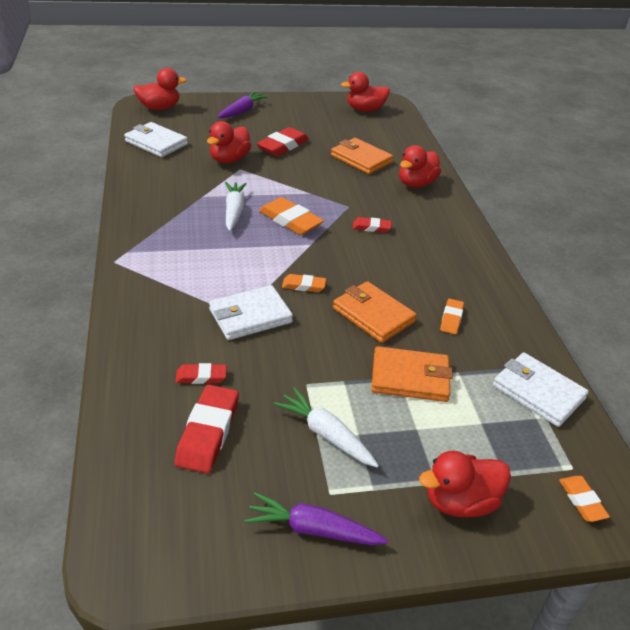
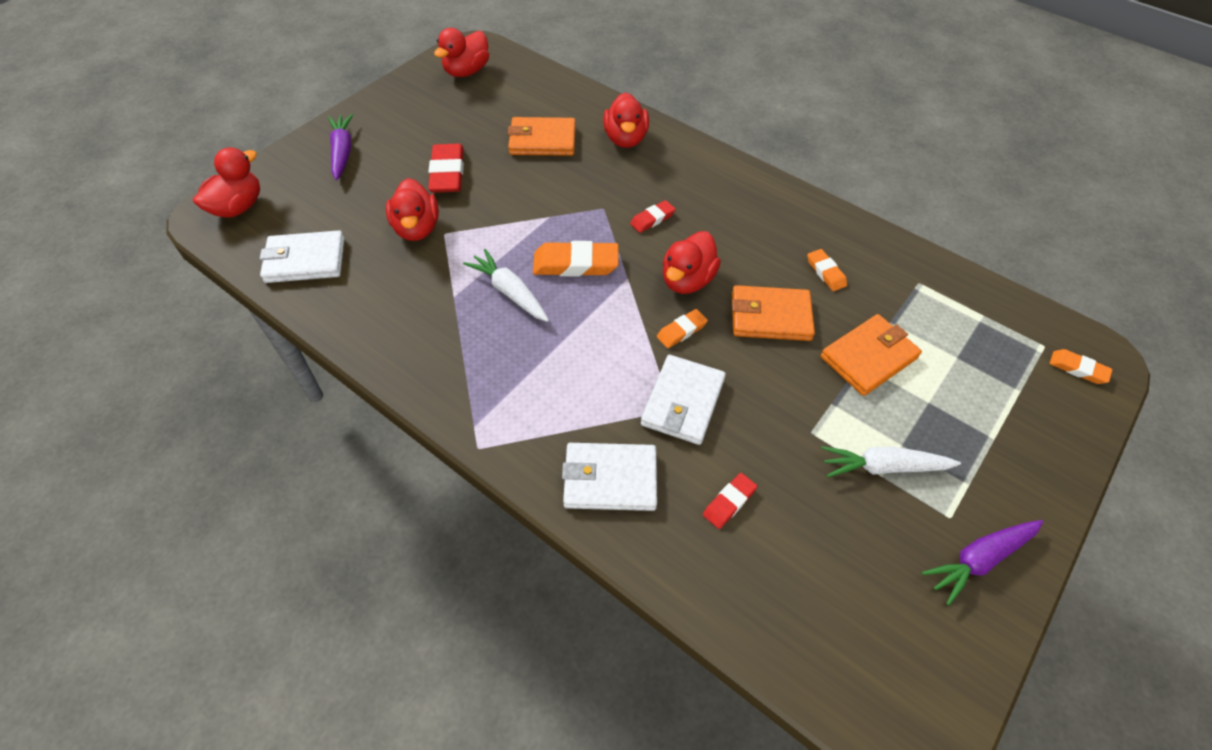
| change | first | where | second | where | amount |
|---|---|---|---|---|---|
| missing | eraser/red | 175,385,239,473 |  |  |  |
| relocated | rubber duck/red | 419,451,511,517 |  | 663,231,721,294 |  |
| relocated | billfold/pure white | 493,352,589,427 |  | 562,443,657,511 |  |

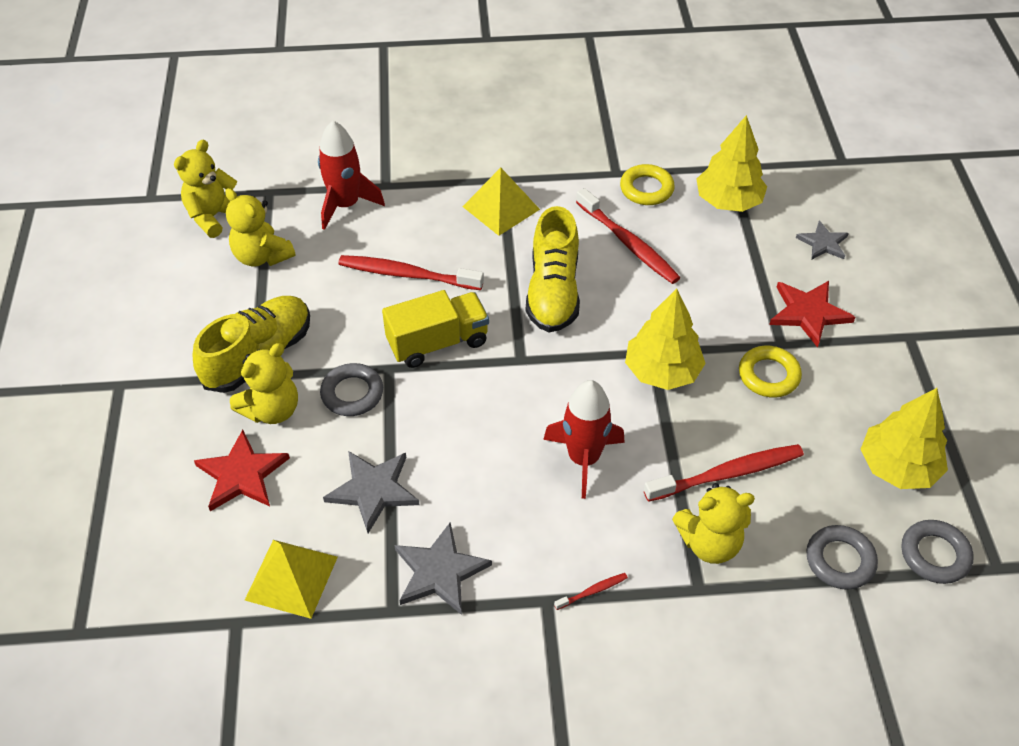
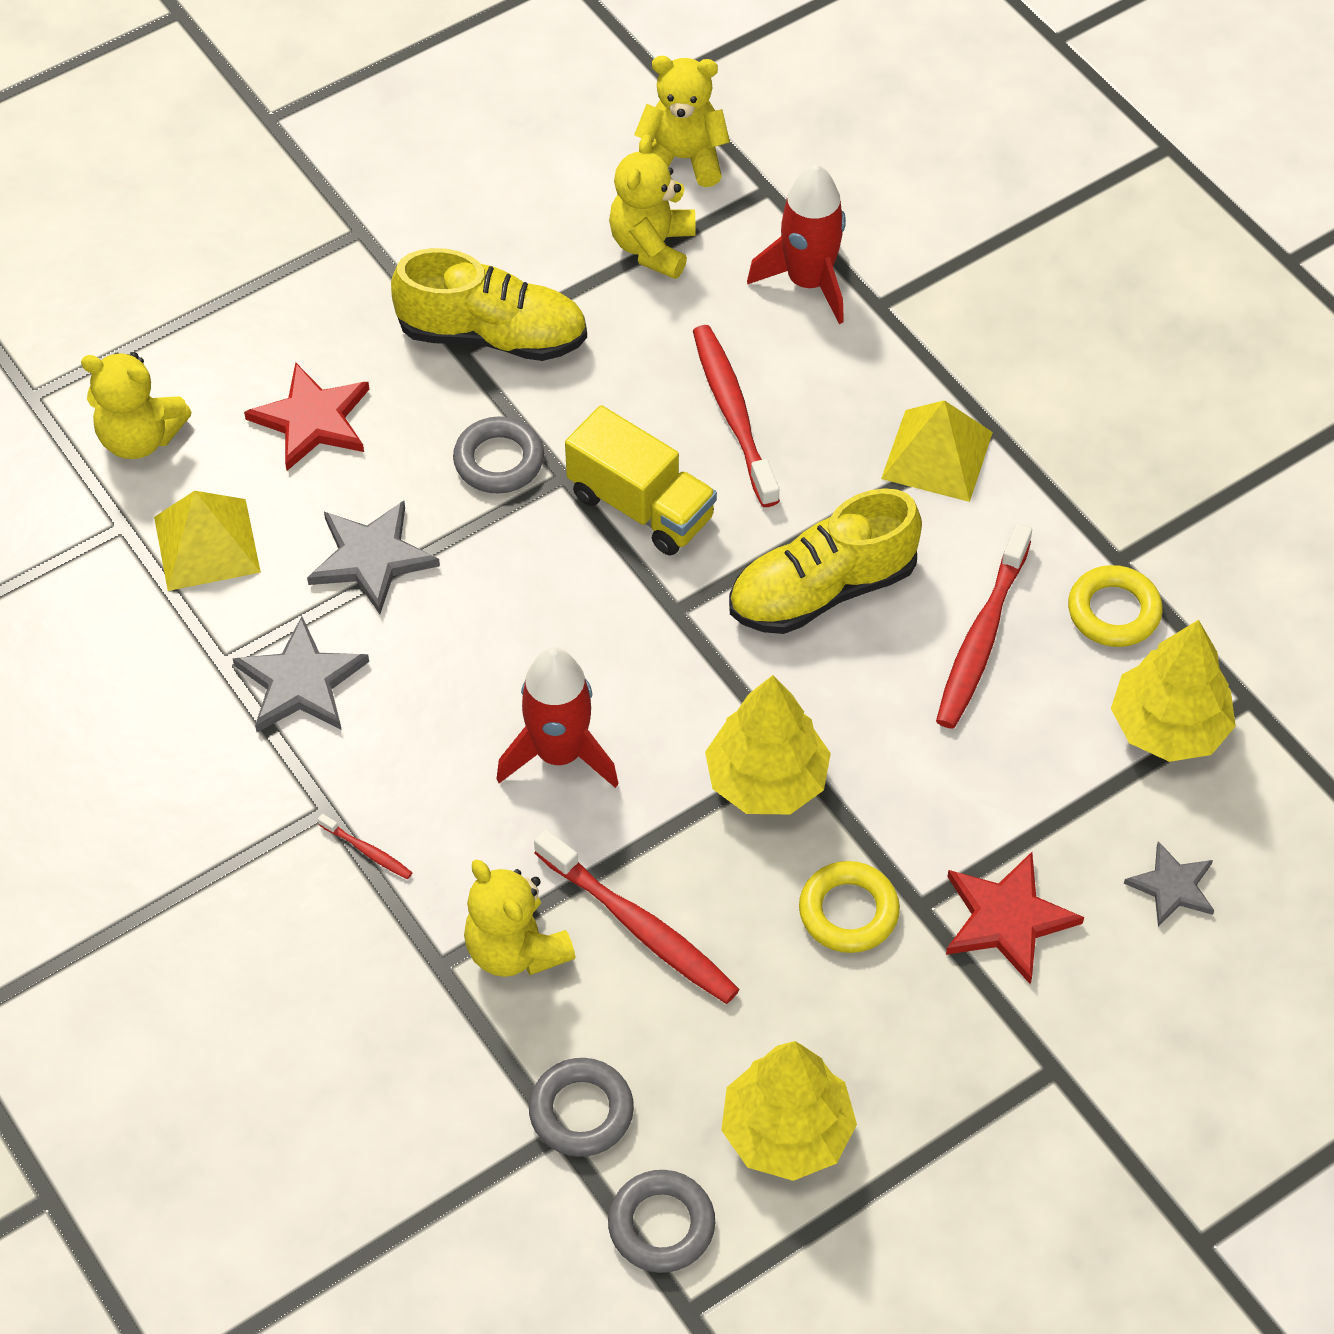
| change | first | where | second | where | amount |
|---|---|---|---|---|---|
| relocated | teddy bear/bright yellow | 230,343,298,424 |  | 81,352,192,459 |  |

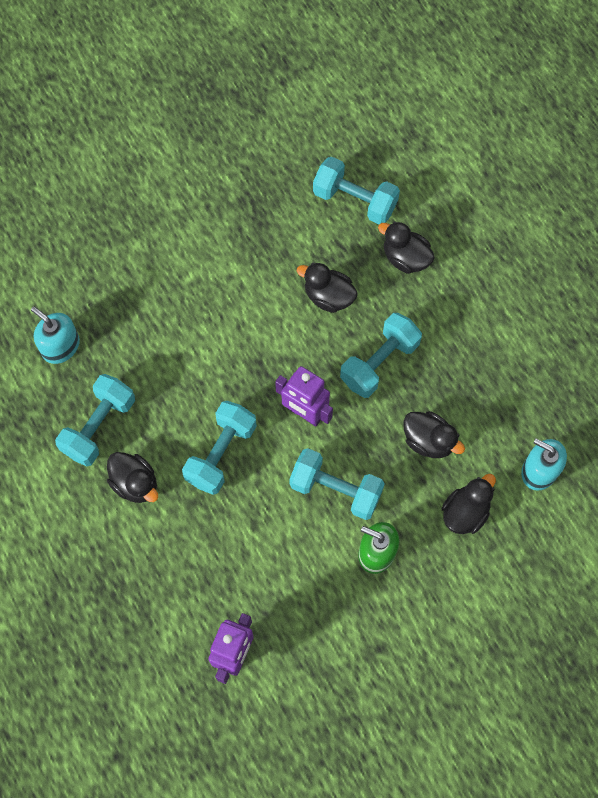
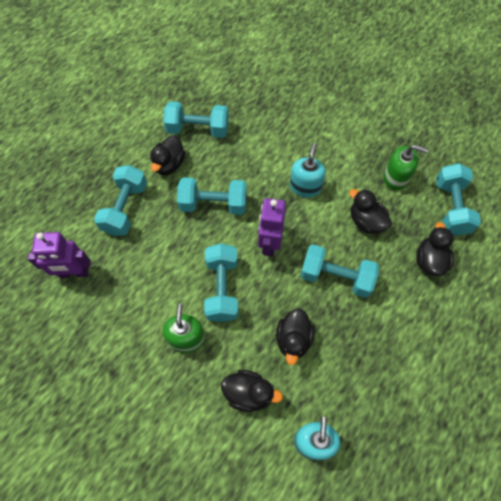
| change | first | where | second | where | amount |
|---|---|---|---|---|---|
| appeared |  |  | hand weight/turquoise | 94,165,147,236 |  |
| appeared |  |  | pump bottle/green | 384,145,428,190 |  |
| relocated | pump bottle/turquoise | 31,307,80,364 |  | 290,143,326,197 |  |
| spun | rubber duck/ebony | 297,263,358,313 |  | 349,189,392,234 | 45 degrees counterclockwise |

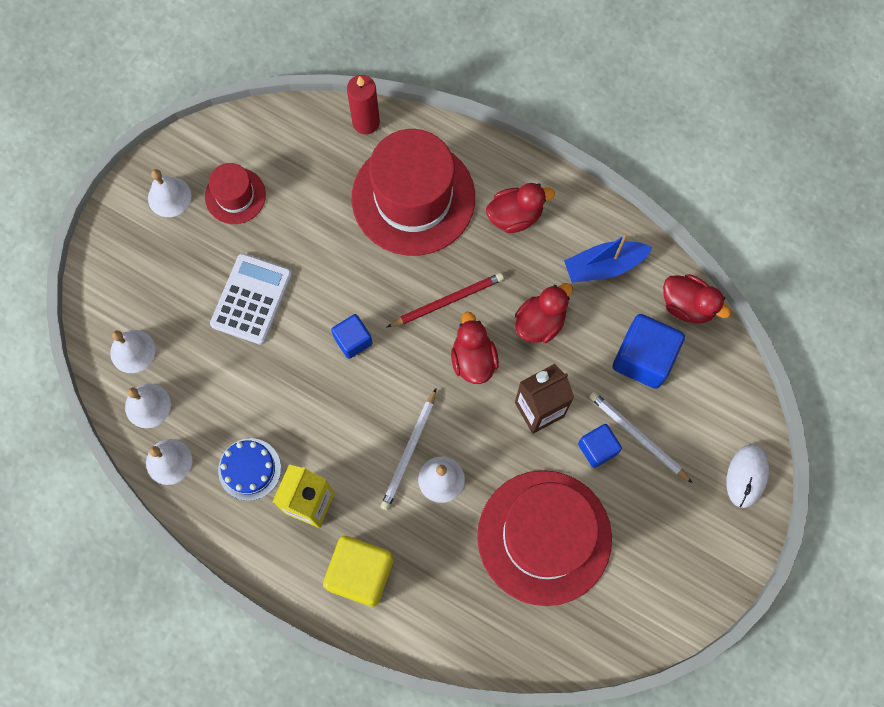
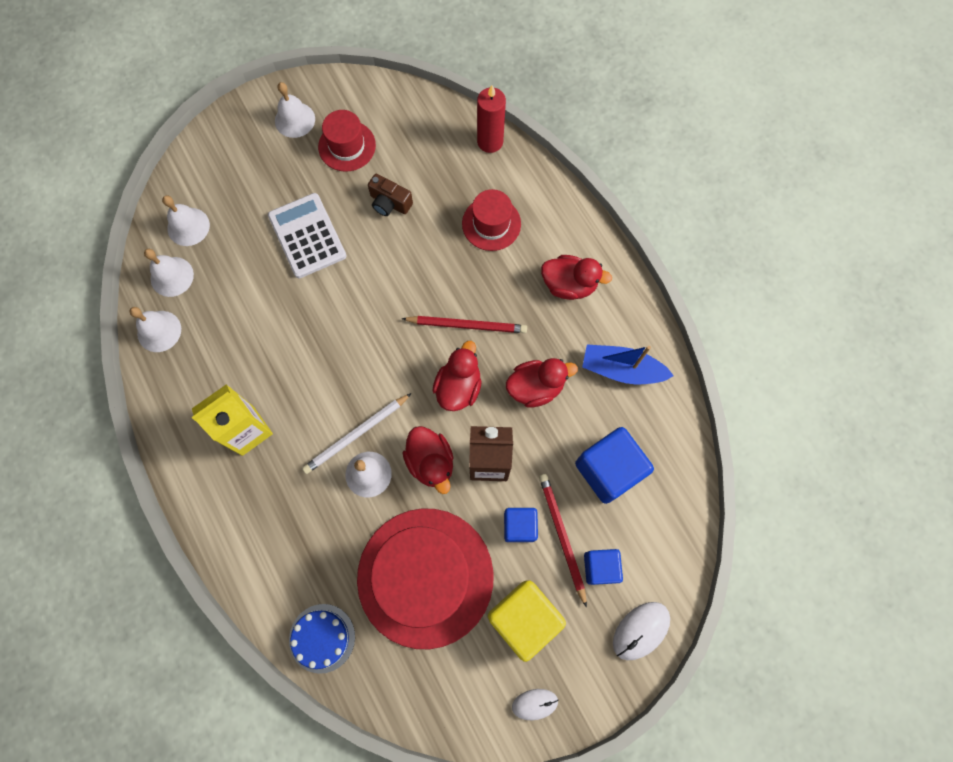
| change | first | where | second | where | amount |
|---|---|---|---|---|---|
| appeared |  |  | photo camera/dark brown | 368,174,413,216 |  |
| appeared |  |  | PC mouse/pure white | 512,689,558,720 |  |
| relocated | gateau/blue | 218,438,281,501 |  | 289,604,355,674 |  |
| relocated | block/bright yellow | 323,536,393,607 |  | 488,580,566,662 |  |
| relocated | block/blue | 331,314,373,359 |  | 584,549,623,585 |  |
| relocated | rubber duck/red | 663,274,731,324 |  | 403,426,453,494 |  |
| colour | pencil/pure white | 589,392,693,483 | pencil/red | 539,474,587,608 |  |
| spun | calculator/pure white | 210,253,292,345 |  | 268,193,347,278 | 75 degrees counterclockwise |
| size | hat/red | 352,129,475,256 |  | 462,189,521,251 | x0.49 |

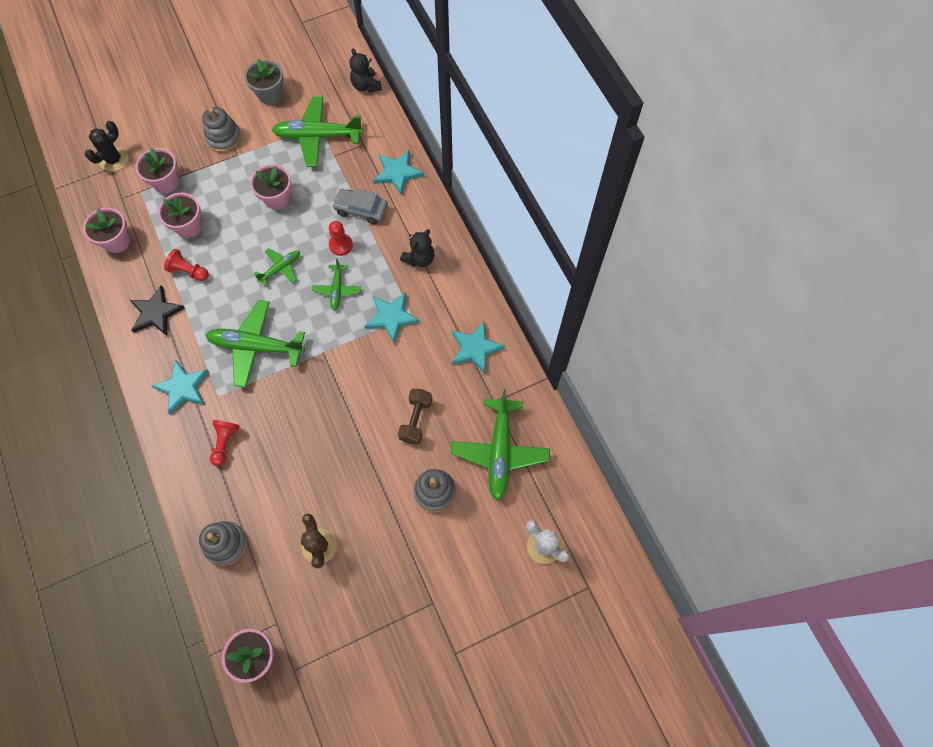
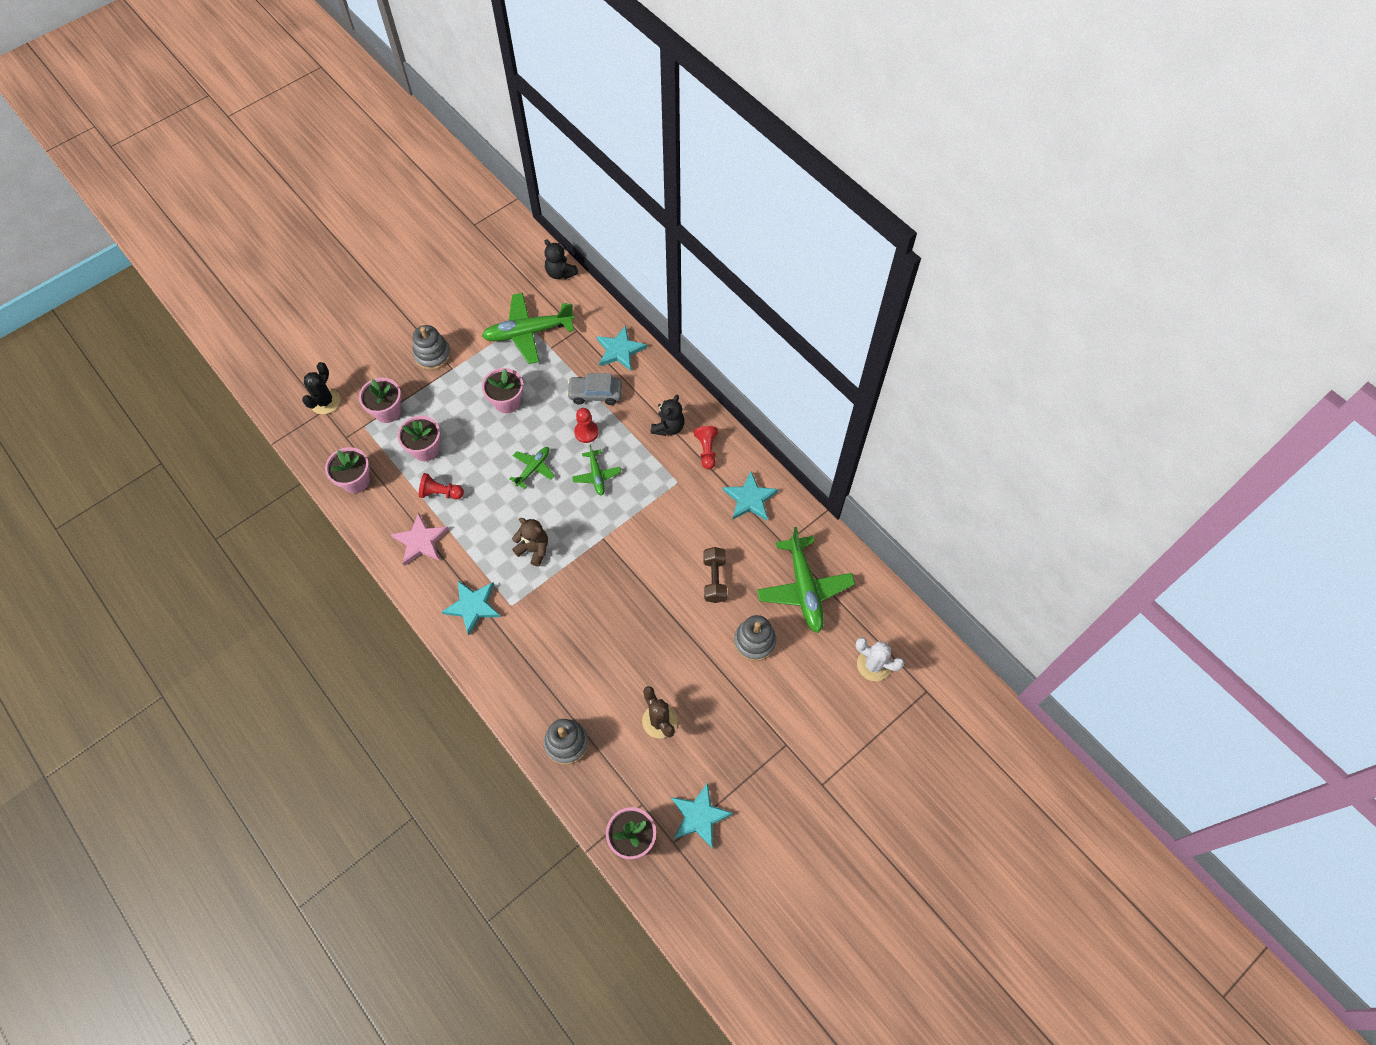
| change | first | where | second | where | amount |
|---|---|---|---|---|---|
| missing | potted plant/grey | 244,59,283,105 |  |  |  |
| relocated | pawn/red | 210,420,240,466 |  | 694,426,718,469 |  |
| relocated | star shape/turquoise | 365,292,420,343 |  | 671,782,733,849 |  |
| exchanged | toy plane/green | 205,300,305,388 | teddy bear/dark brown | 512,518,548,567 |  |
| colour | star shape/ebony | 130,285,185,336 | star shape/rosy | 391,512,449,566 |  |

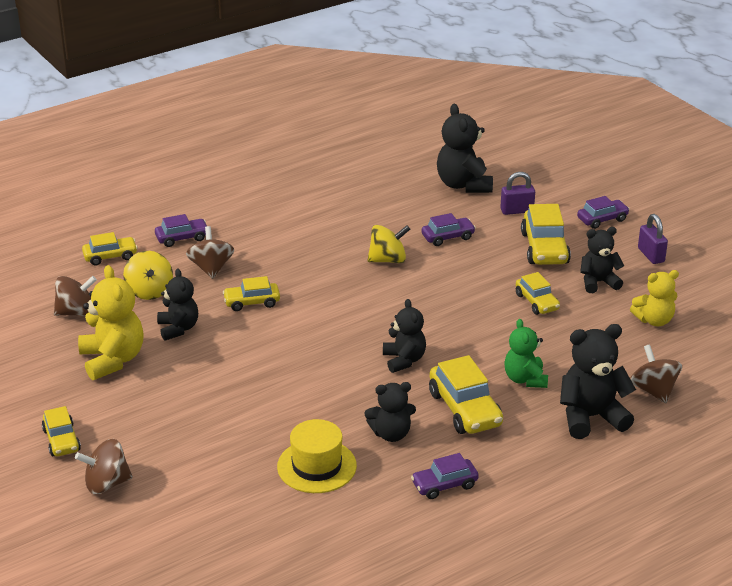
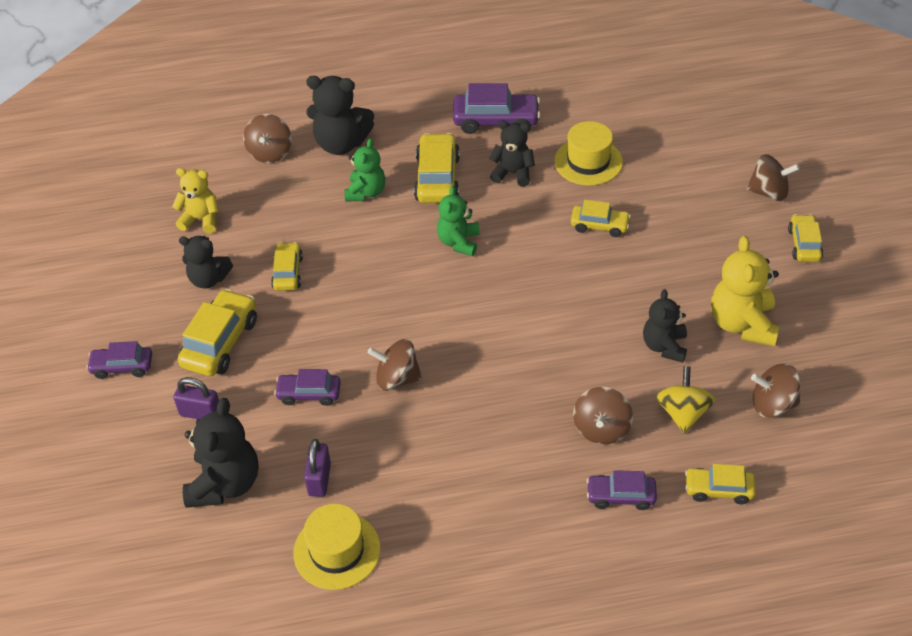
| change | first | where | second | where | amount |
|---|---|---|---|---|---|
| appeared |  |  | hat/bright yellow | 293,504,381,590 |  |
| relocated | car/bright yellow | 223,276,280,311 |  | 571,200,631,237 |  |
| relocated | lock/purple | 638,214,668,264 |  | 304,439,331,497 |  |
| colour | whirligig/bright yellow | 367,225,410,263 | whirligig/dark brown | 368,339,422,391 |  |
| colour | teddy bear/ebony | 383,299,426,373 | teddy bear/green | 437,186,480,256 |  |
| size | car/purple | 411,453,479,499 |  | 453,83,540,134 | x1.62 |

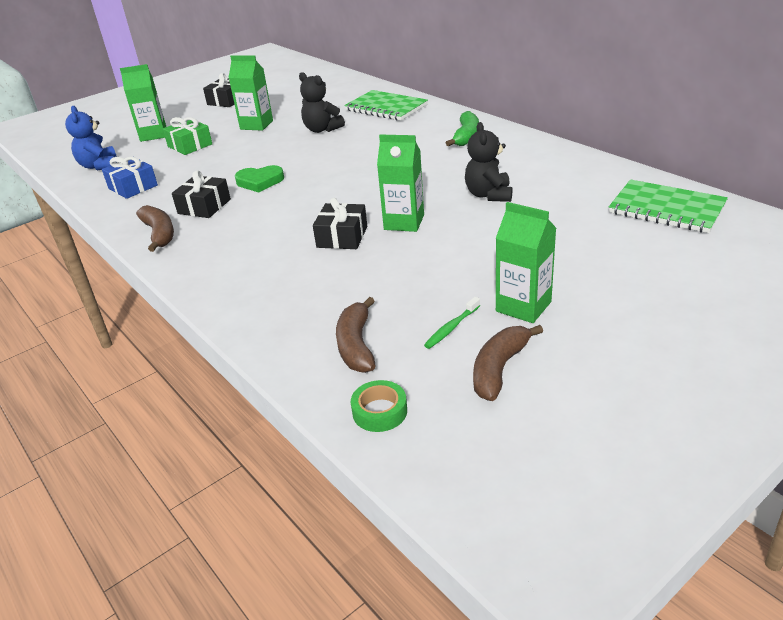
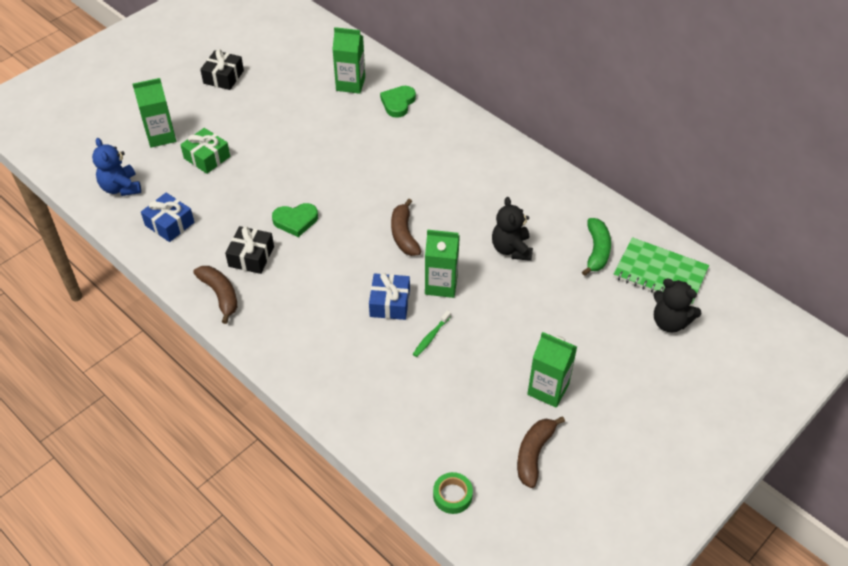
| change | first | where | second | where | amount |
|---|---|---|---|---|---|
| relocated | milk carton/green | 228,55,273,131 |  | 332,27,365,94 |  |
| relocated | teddy bear/ebony | 299,72,345,133 |  | 653,278,701,333 |  |
| relocated | banana fruit/dark brown | 336,297,376,373 |  | 391,199,421,256 |  |
| relocated | tooth brush/green | 424,297,480,349 |  | 413,310,451,357 |  |
| relocated | banana fruit/green | 446,111,479,146 |  | 582,218,611,276 |  |
| exchanged | notebook/green | 344,90,428,121 | heart/green | 380,86,416,118 |  |
| colour | wrapped gift/ebony | 313,198,367,249 | wrapped gift/blue | 369,273,410,320 |  |

